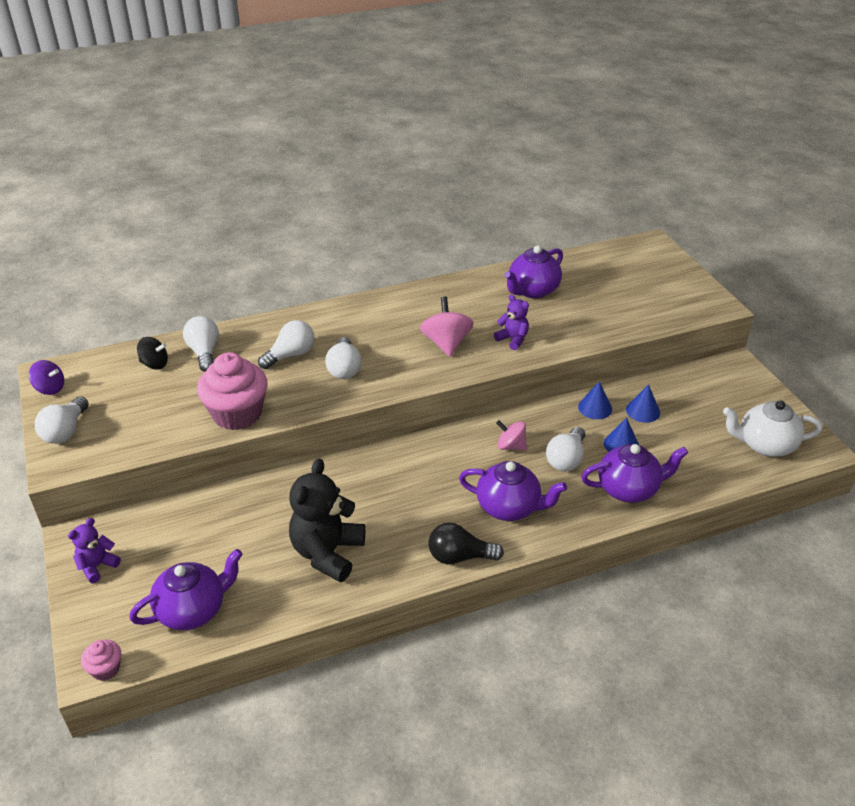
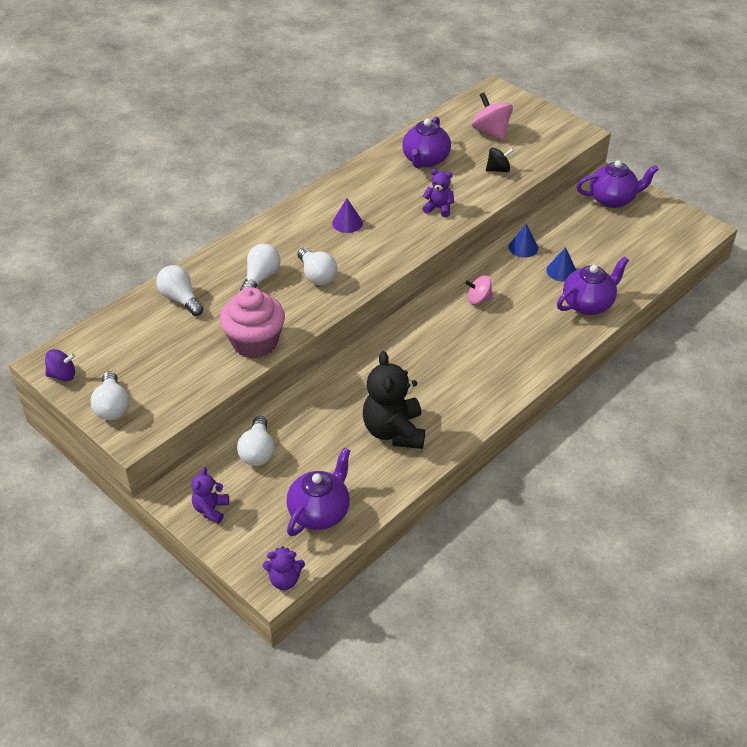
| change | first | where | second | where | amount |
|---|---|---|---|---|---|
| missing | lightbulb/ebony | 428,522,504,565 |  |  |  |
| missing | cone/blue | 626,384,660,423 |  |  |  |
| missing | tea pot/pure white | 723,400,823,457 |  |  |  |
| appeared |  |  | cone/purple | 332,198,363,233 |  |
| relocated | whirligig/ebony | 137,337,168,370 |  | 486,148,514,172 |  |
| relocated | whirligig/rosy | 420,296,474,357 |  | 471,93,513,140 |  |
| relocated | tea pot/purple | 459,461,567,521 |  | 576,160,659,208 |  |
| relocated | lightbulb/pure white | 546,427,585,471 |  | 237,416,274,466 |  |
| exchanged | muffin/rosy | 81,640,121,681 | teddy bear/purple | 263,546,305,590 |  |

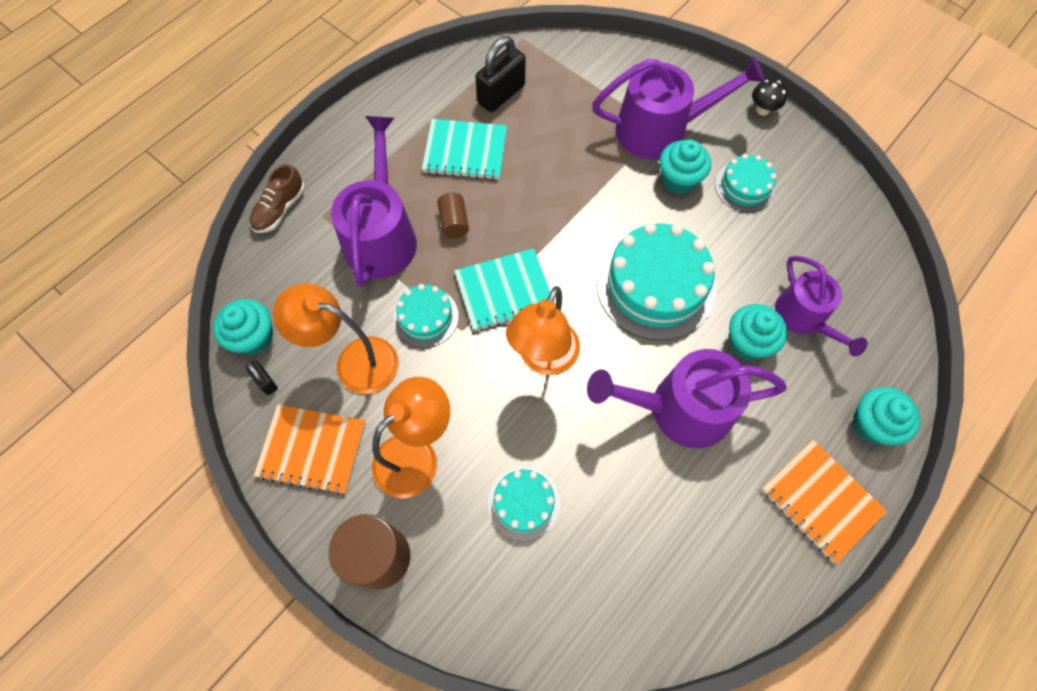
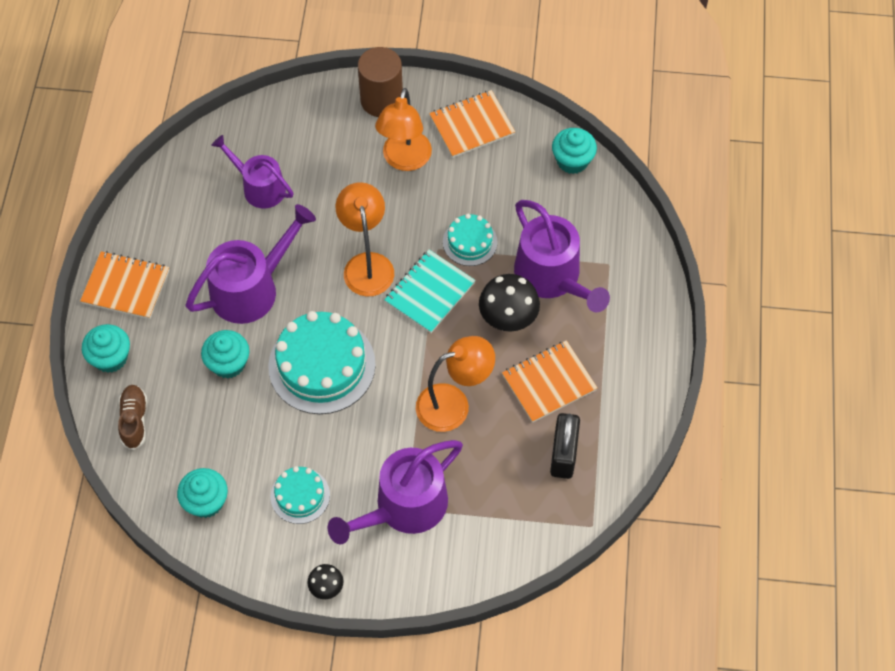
| change | first | where | second | where | amount |
|---|---|---|---|---|---|
| missing | lock/ebony | 245,360,278,395 |  |  |  |
| missing | gateau/turquoise | 488,467,560,541 |  |  |  |
| relocated | shoe/dark brown | 250,164,305,233 |  | 118,385,147,450 |  |
| relocated | reading lamp/orange | 273,283,399,394 |  | 416,336,495,432 |  |
| relocated | muffin/turquoise | 660,140,711,194 |  | 177,468,228,518 |  |
| relocated | sprinkling can/purple | 775,256,868,357 |  | 211,135,293,208 |  |
| exchanged | cylinder/dark brown | 437,193,469,238 | fungus/ebony | 479,274,540,332 |  |
| colour | notebook/turquoise | 422,119,507,180 | notebook/orange | 502,340,597,423 |  |

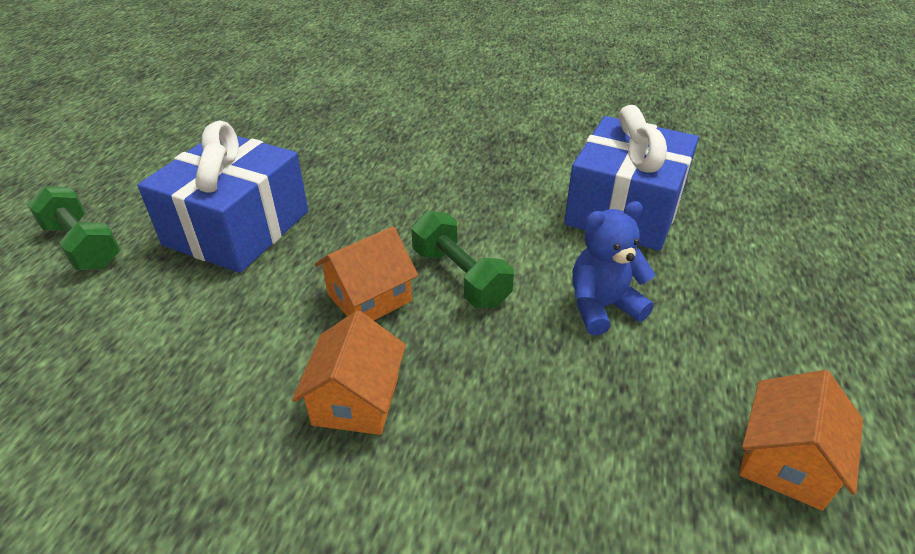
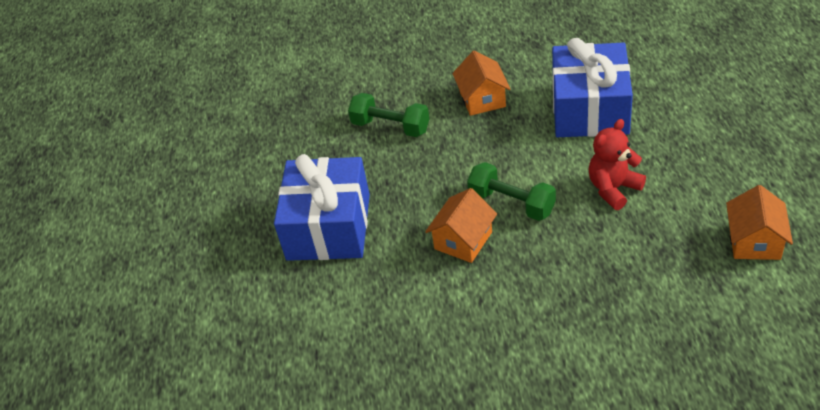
| change | first | where | second | where | amount |
|---|---|---|---|---|---|
| relocated | hand weight/green | 27,186,120,270 |  | 348,93,430,137 |  |
| relocated | toy house/orange | 292,310,406,435 |  | 452,50,511,116 |  |
| colour | teddy bear/blue | 572,201,655,336 | teddy bear/red | 589,119,646,210 |  |

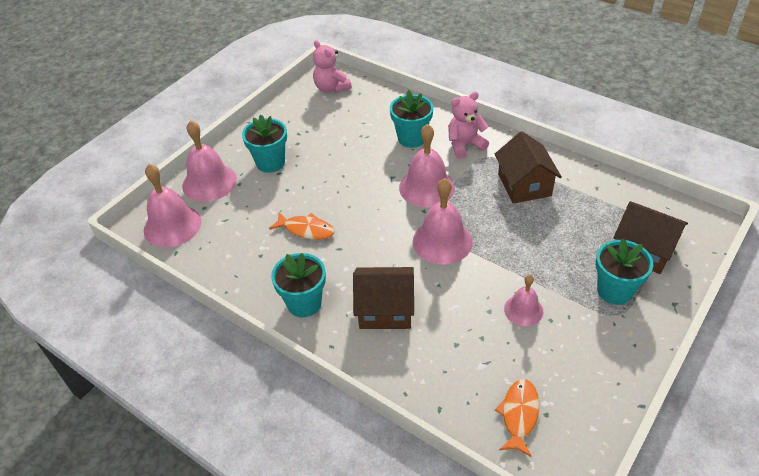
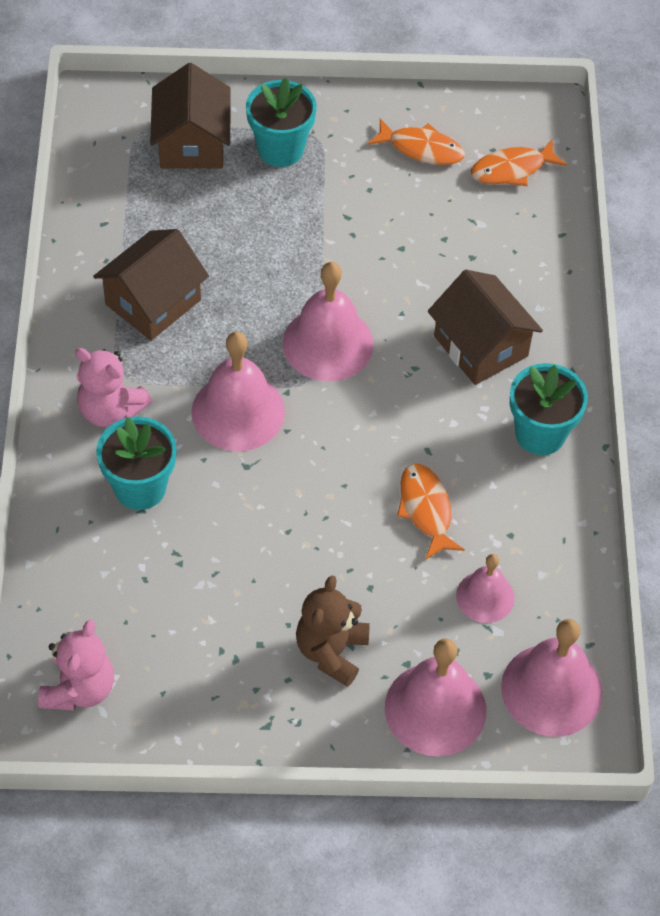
| change | first | where | second | where | amount |
|---|---|---|---|---|---|
| appeared |  |  | fish/orange | 368,118,465,165 |  |
| relocated | hand bell/rosy | 504,275,543,326 |  | 456,554,515,623 |  |
| exchanged | potted plant/turquoise | 242,115,287,173 | teddy bear/dark brown | 296,576,370,687 |  |

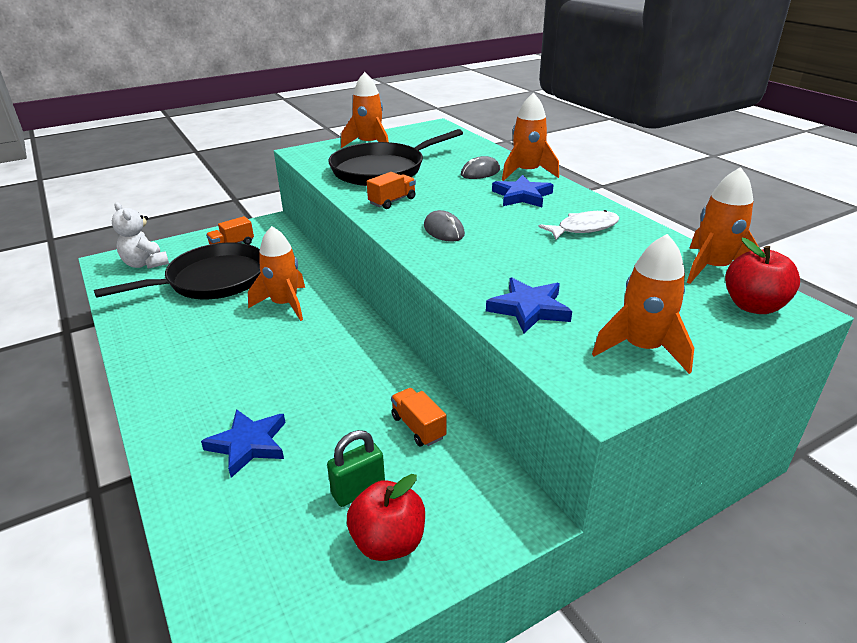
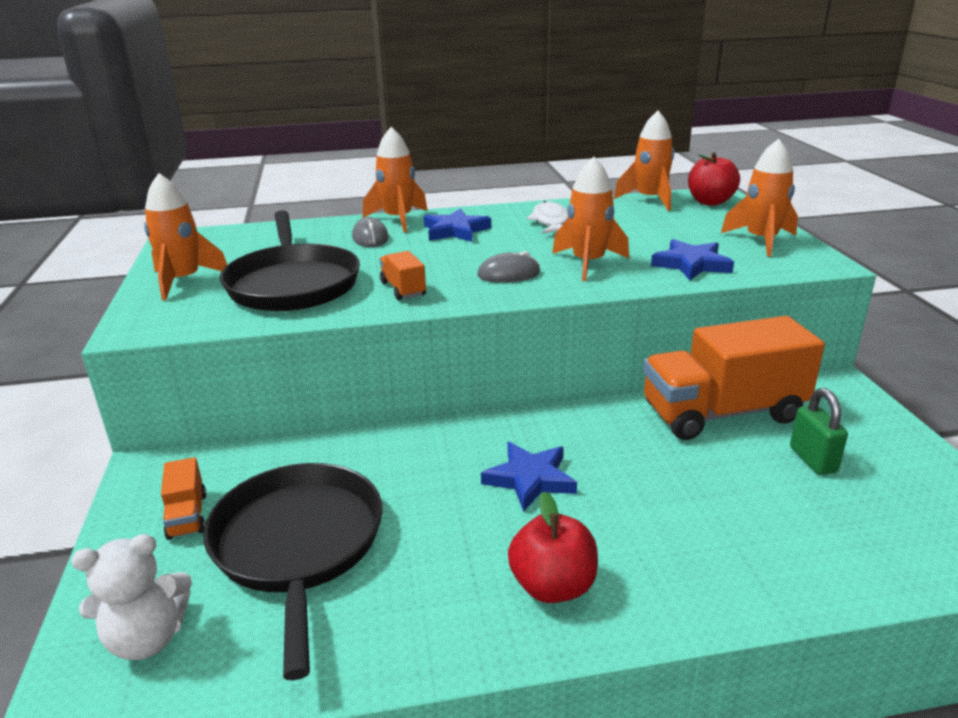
| change | first | where | second | where | amount |
|---|---|---|---|---|---|
| relocated | star shape/blue | 201,409,286,478 |  | 481,442,577,512 |  |
| relocated | rocket/orange | 248,226,305,321 |  | 552,157,629,281 |  |
| relocated | toy apple/red | 347,474,425,561 |  | 508,491,598,603 |  |
| size | toy truck/orange | 391,388,447,446 |  | 643,316,825,440 | x2.35 |

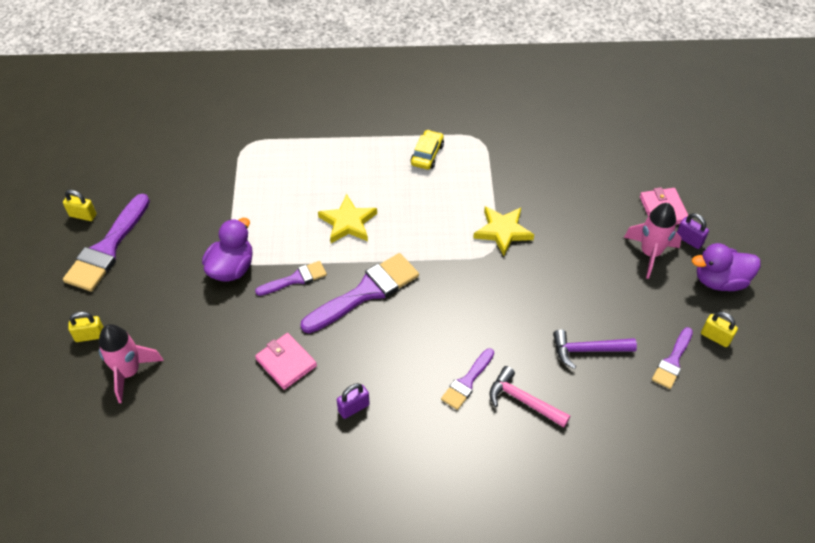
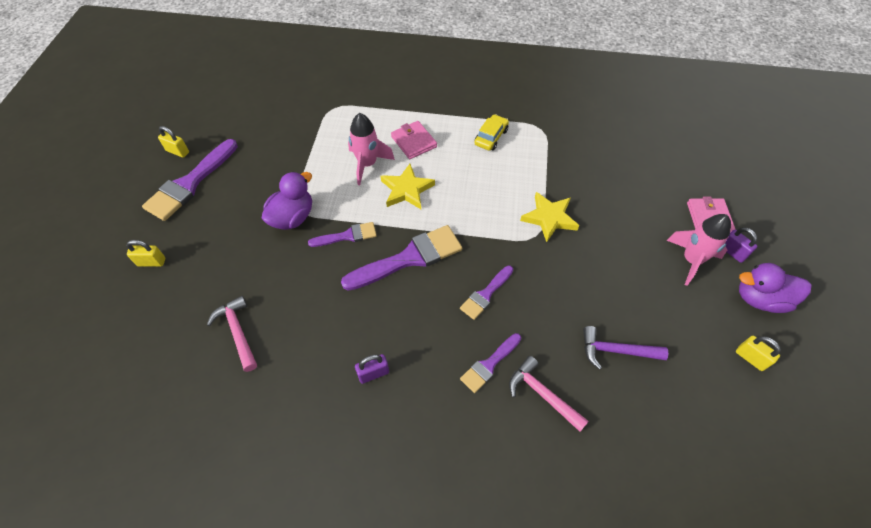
| change | first | where | second | where | amount |
|---|---|---|---|---|---|
| appeared |  |  | carpenter's hammer/rosy | 207,296,257,372 |  |
| relocated | rocket/rosy | 99,324,164,403 |  | 348,113,395,185 |  |
| relocated | billfold/rosy | 255,333,317,390 |  | 391,121,437,159 |  |
| relocated | paint brush/purple | 652,327,693,389 |  | 460,266,513,320 |  |

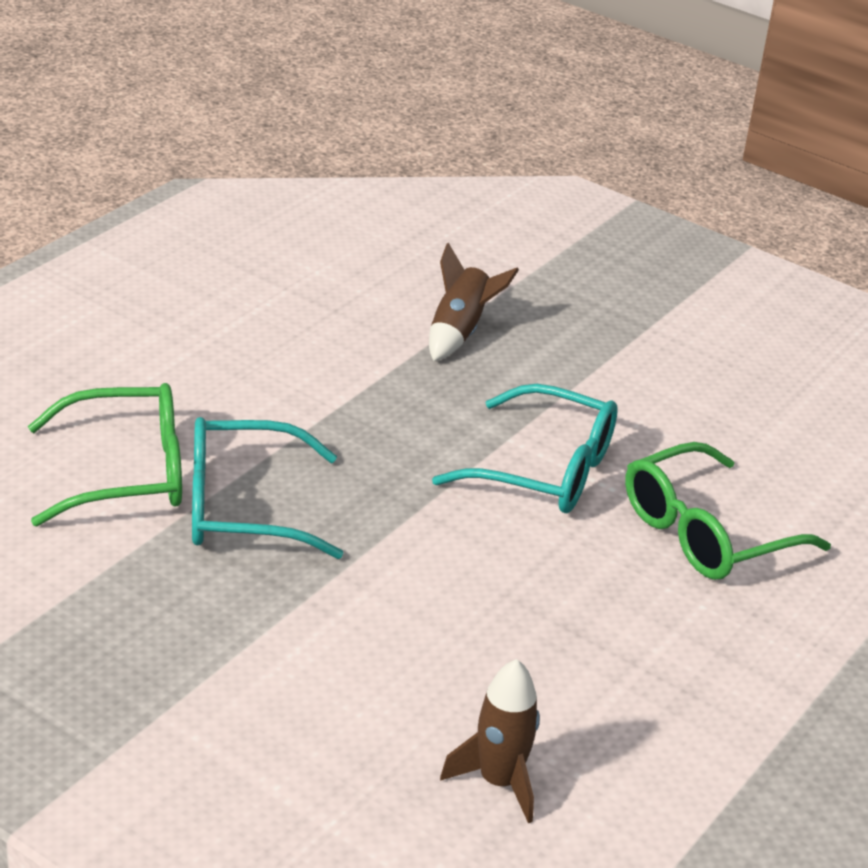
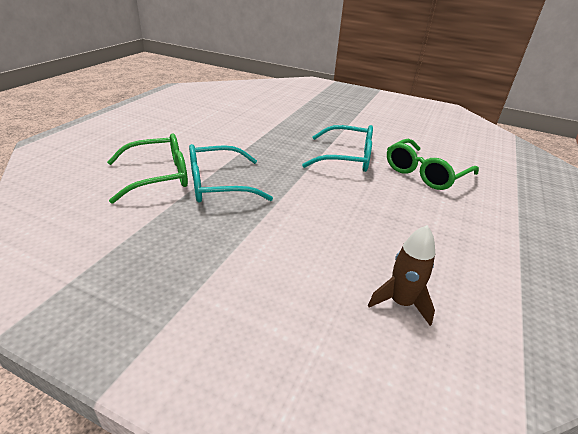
| change | first | where | second | where | amount |
|---|---|---|---|---|---|
| missing | rocket/dark brown | 429,243,519,361 |  |  |  |

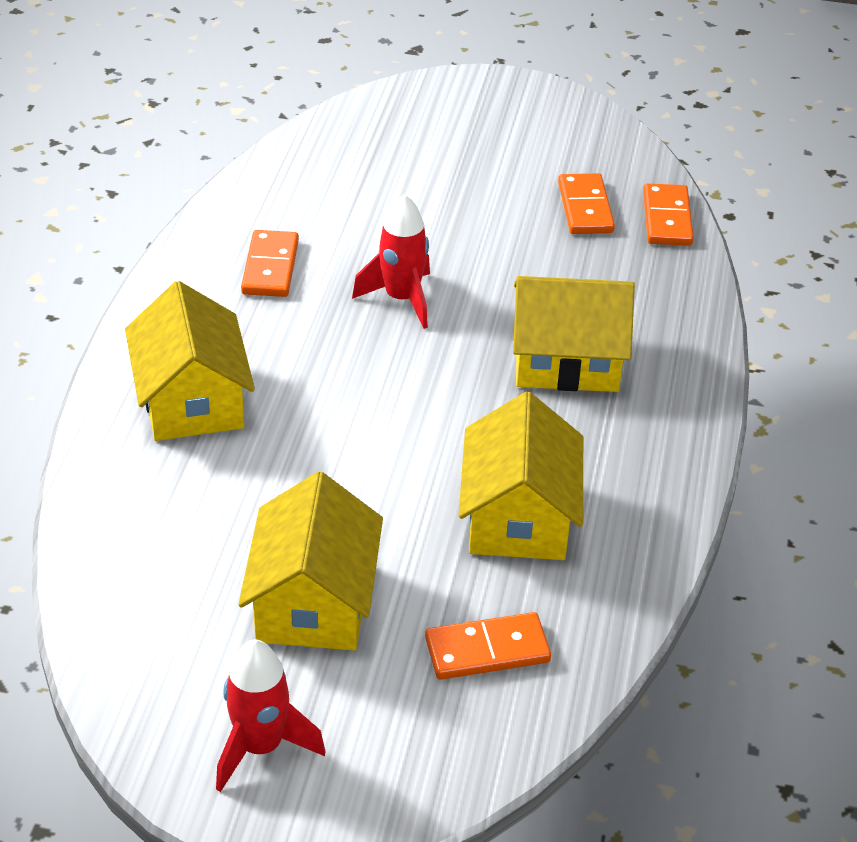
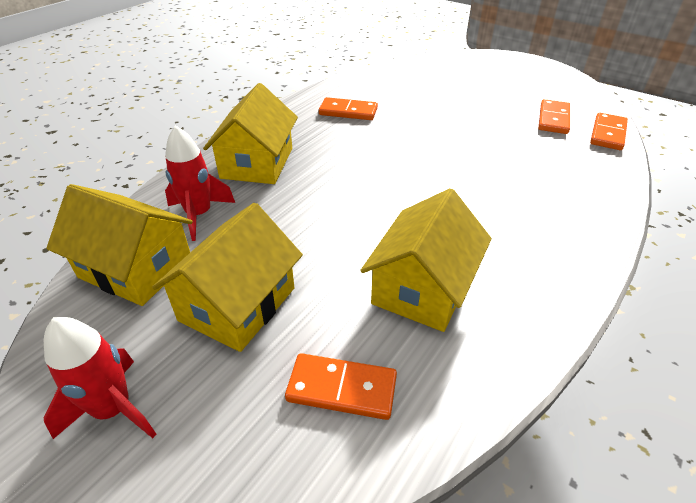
| change | first | where | second | where | amount |
|---|---|---|---|---|---|
| relocated | rocket/red | 352,194,430,329 |  | 165,126,235,241 |  |
| relocated | toy house/bright yellow | 513,276,635,392 |  | 46,184,193,306 |  |
| spun | domino/orange | 241,230,299,297 |  | 319,97,378,120 | 75 degrees clockwise |

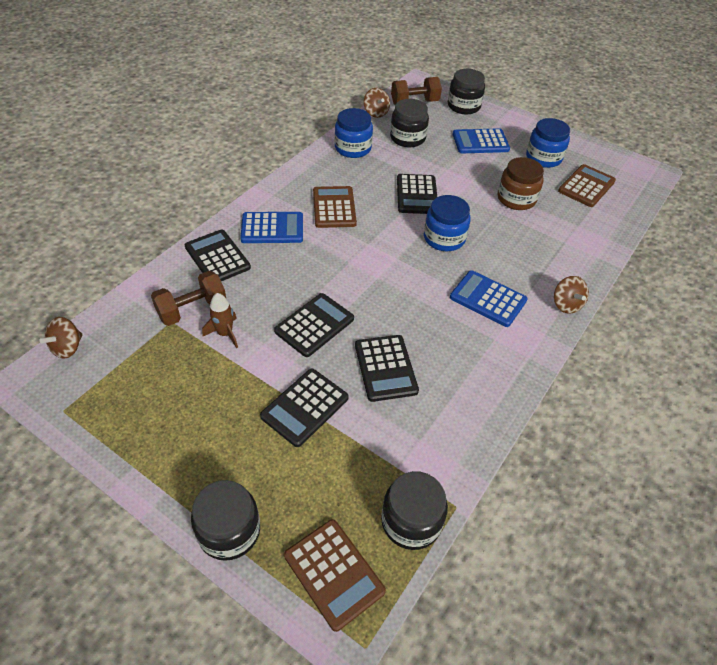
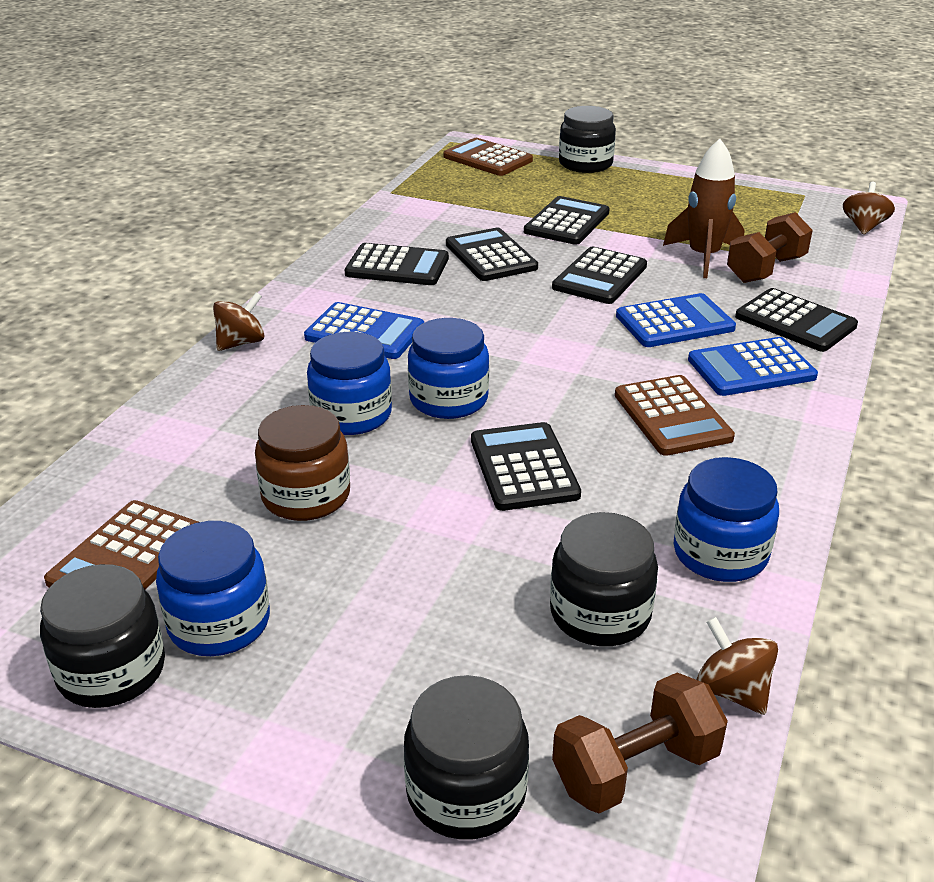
| change | first | where | second | where | amount |
|---|---|---|---|---|---|
| appeared |  |  | preserve jar/blue | 307,332,392,435 |  |
| appeared |  |  | calculator/ebony | 345,243,449,285 |  |
| relocated | preserve jar/ebony | 381,471,448,550 |  | 40,564,165,708 |  |
| relocated | calculator/blue | 452,128,510,153 |  | 616,293,736,347 |  |
| spun | whirligig/dark brown | 554,276,589,314 |  | 213,292,264,351 | 75 degrees clockwise |
| size | rocket/dark brown | 202,293,238,348 |  | 663,139,744,278 | x1.57 |

